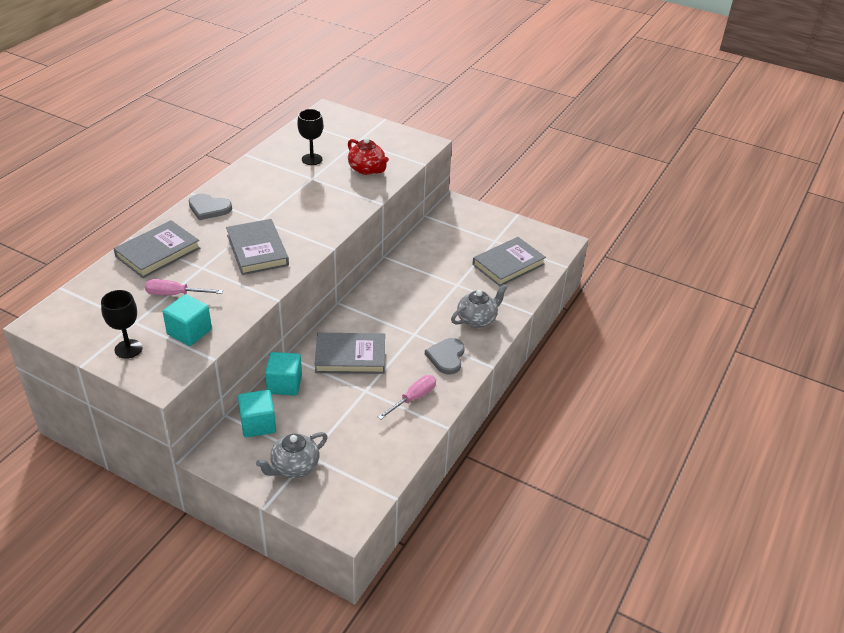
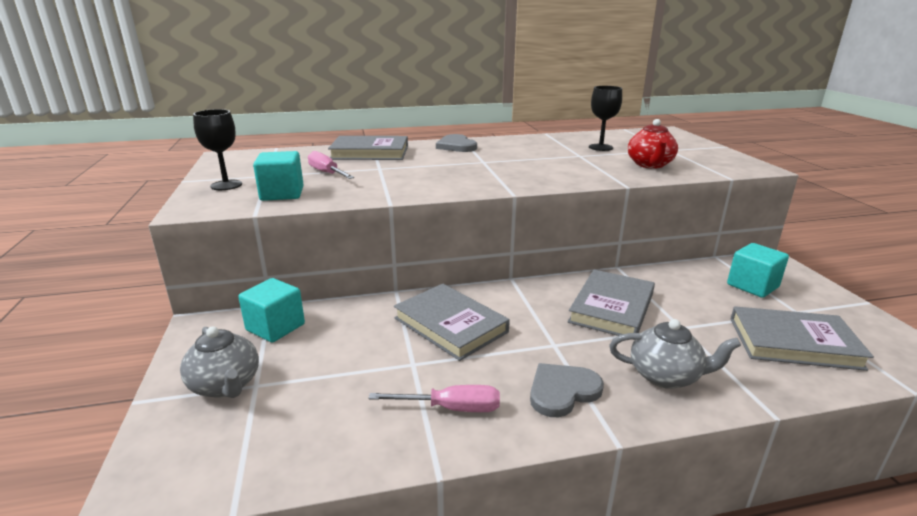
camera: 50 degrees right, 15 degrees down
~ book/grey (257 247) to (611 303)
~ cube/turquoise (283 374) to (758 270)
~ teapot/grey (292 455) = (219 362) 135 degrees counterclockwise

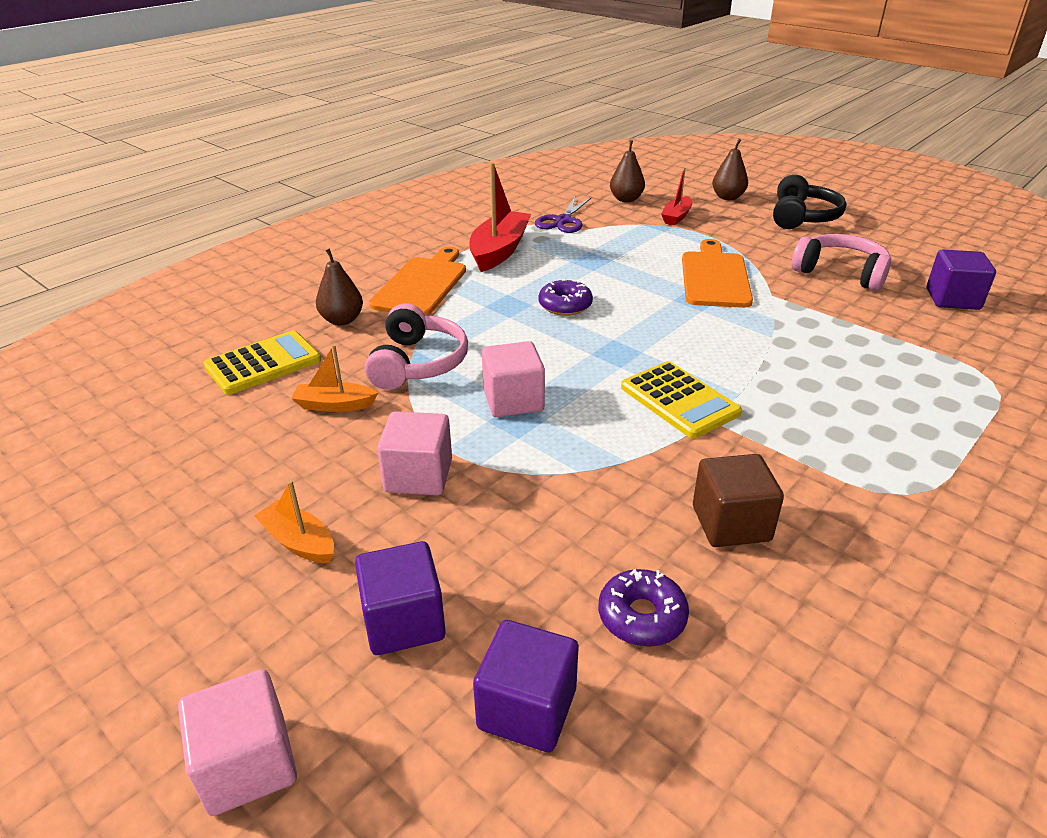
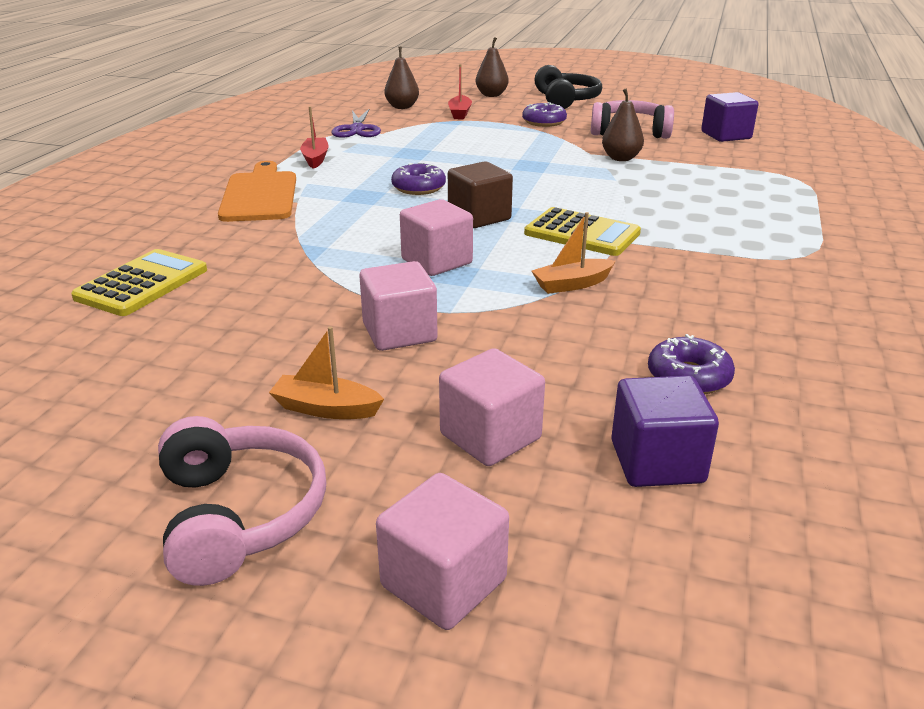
camera: 25 degrees left, 5 degrees down
~ boat/red (500 217) = (314 137) x0.56
- cutting board/orange (717 273)
~ pear/brown (339 286) to (623 125)
~ headphones/pink (416 346) to (242 501)
~ boat/orange (334 378) to (573 253)
~ cube/brown (738 500) to (480 194)
~ cube/purple (400 598) to cube/pink (492 407)
+ donut/purple (544 114)

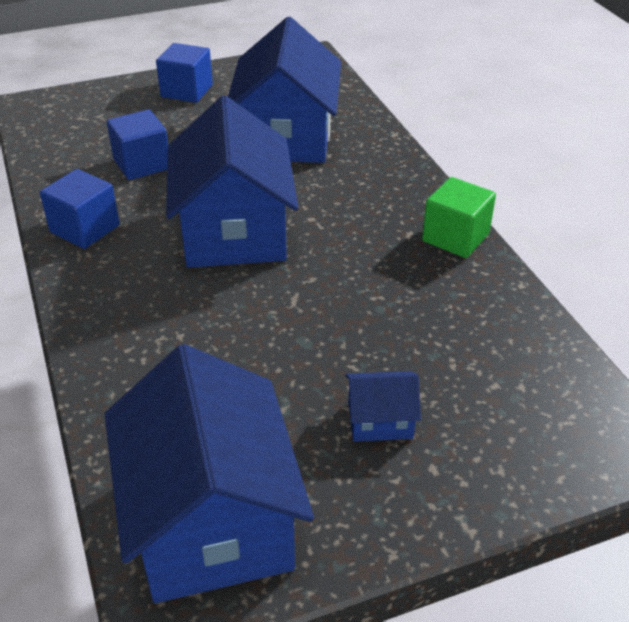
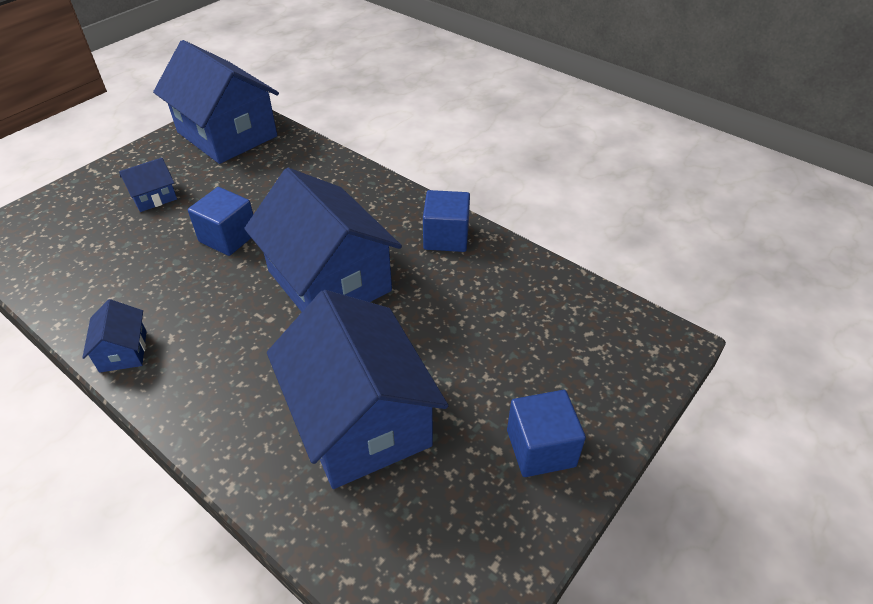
camera: 150 degrees right, 5 degrees up
~ cube/blue (137 145) to (220 221)
~ cube/green (459 217) to house/blue (114 336)

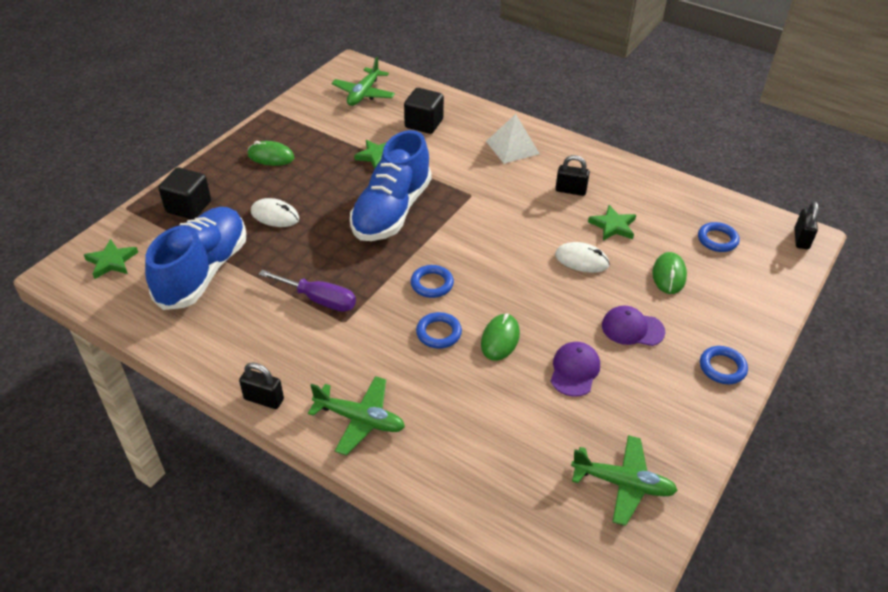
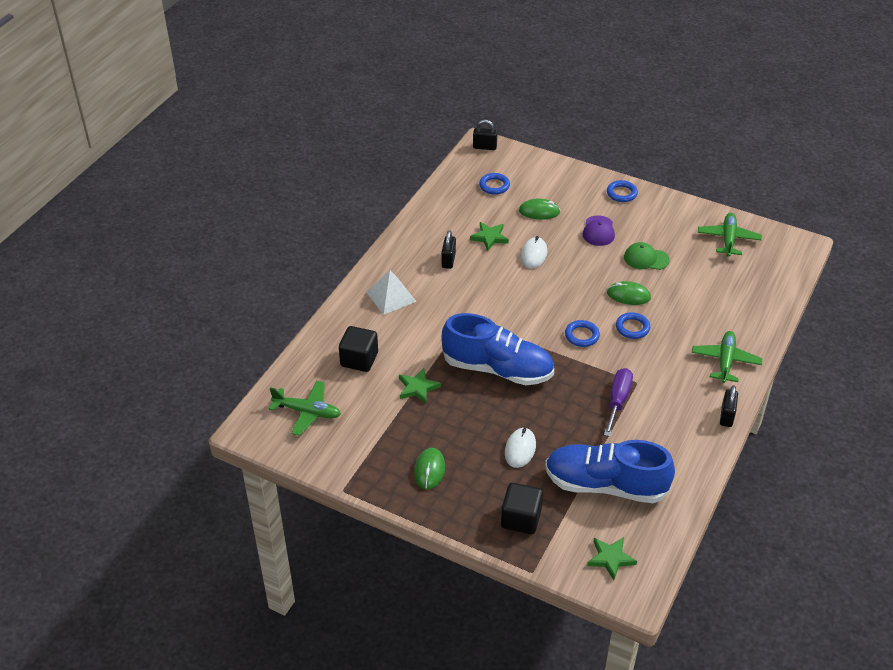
camera: 95 degrees left, 0 degrees up
~ cap/purple (575 369) to cap/green (647 256)

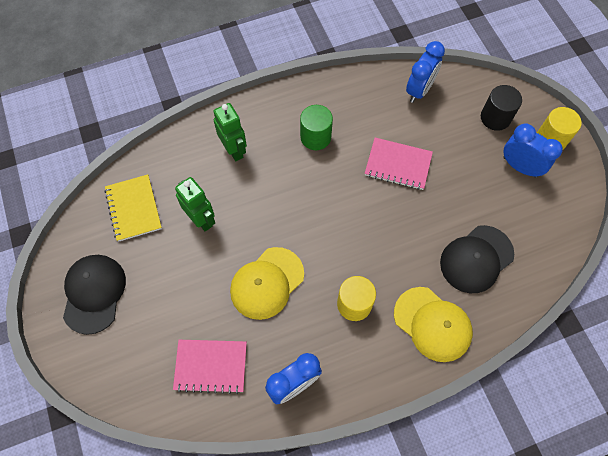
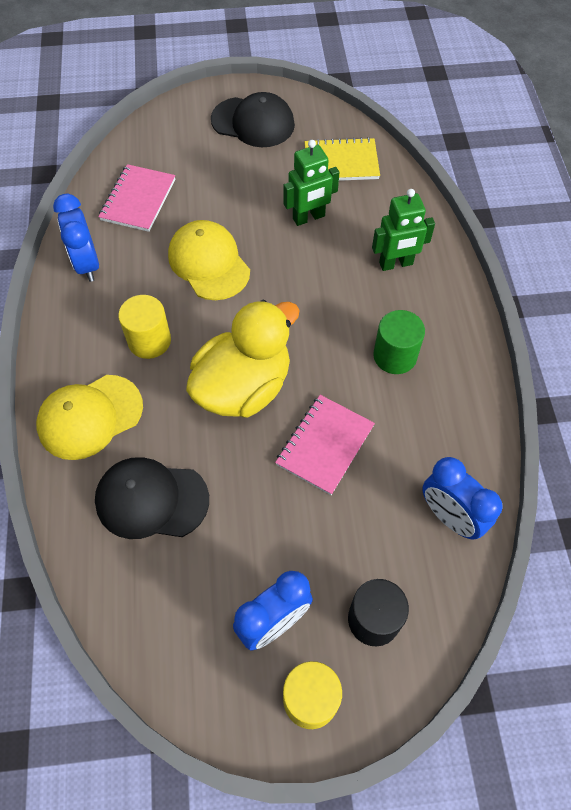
camera: 105 degrees right, 5 degrees down
~ cap/black (477 259) = (152 498) 60 degrees counterclockwise
+ duck/yellow (243 359)

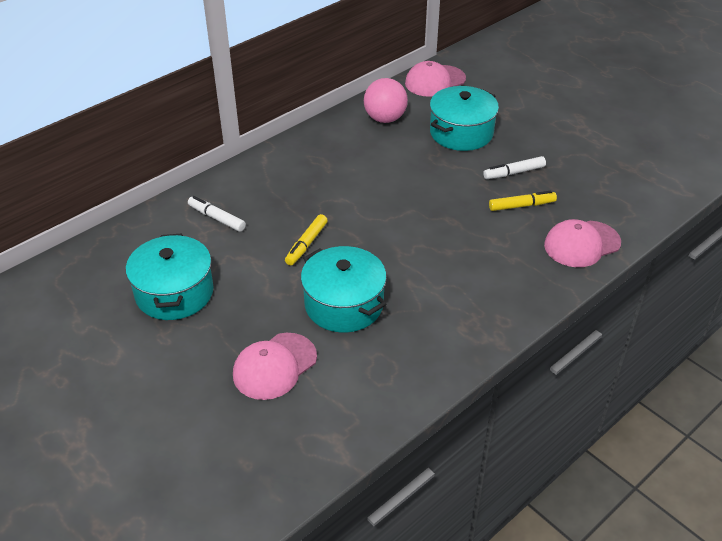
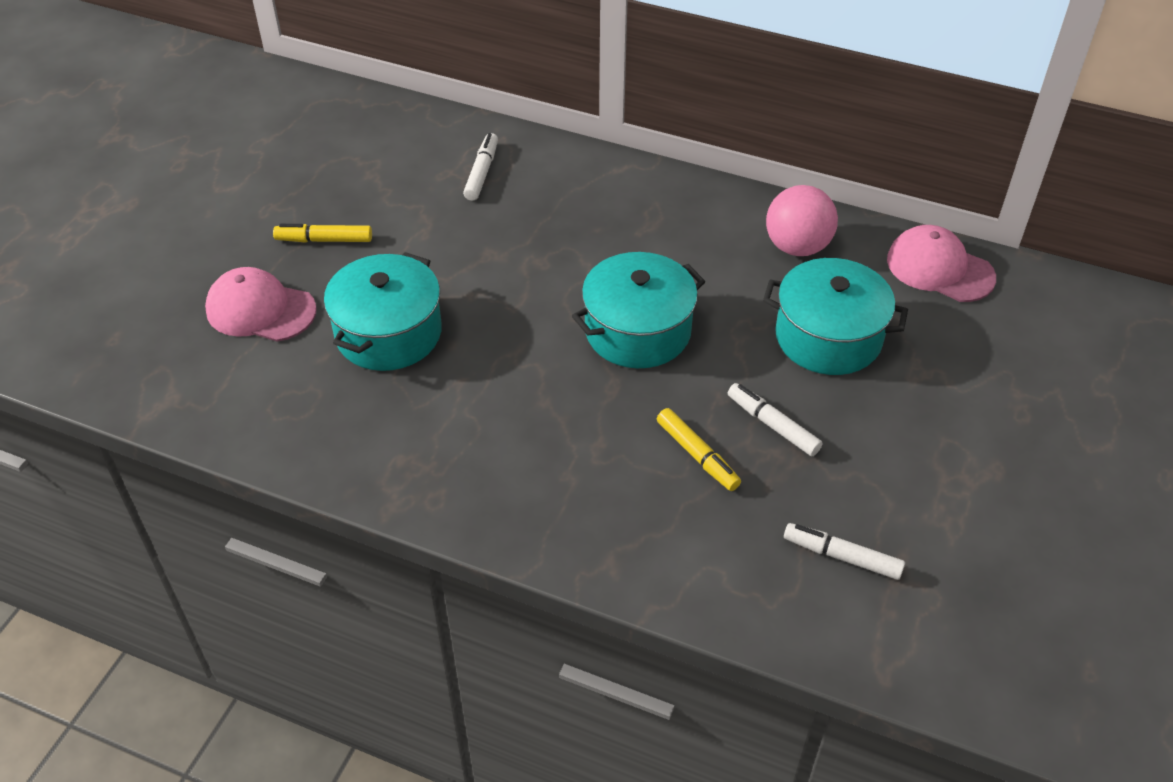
camera: 65 degrees right, 5 degrees up
~ marker/yellow (306 239) to (322 233)
- cap/pink (582 243)
~ pot/turquoise (170 276) to (638 310)
+ marker/white (844 551)

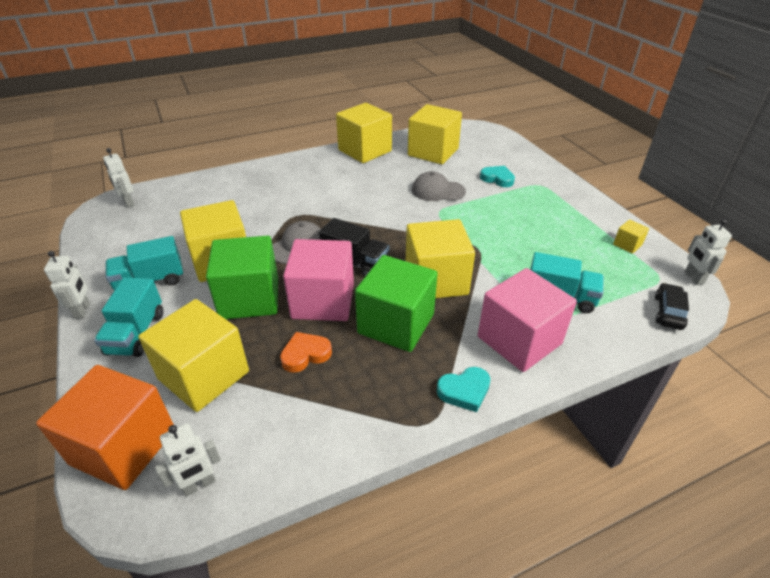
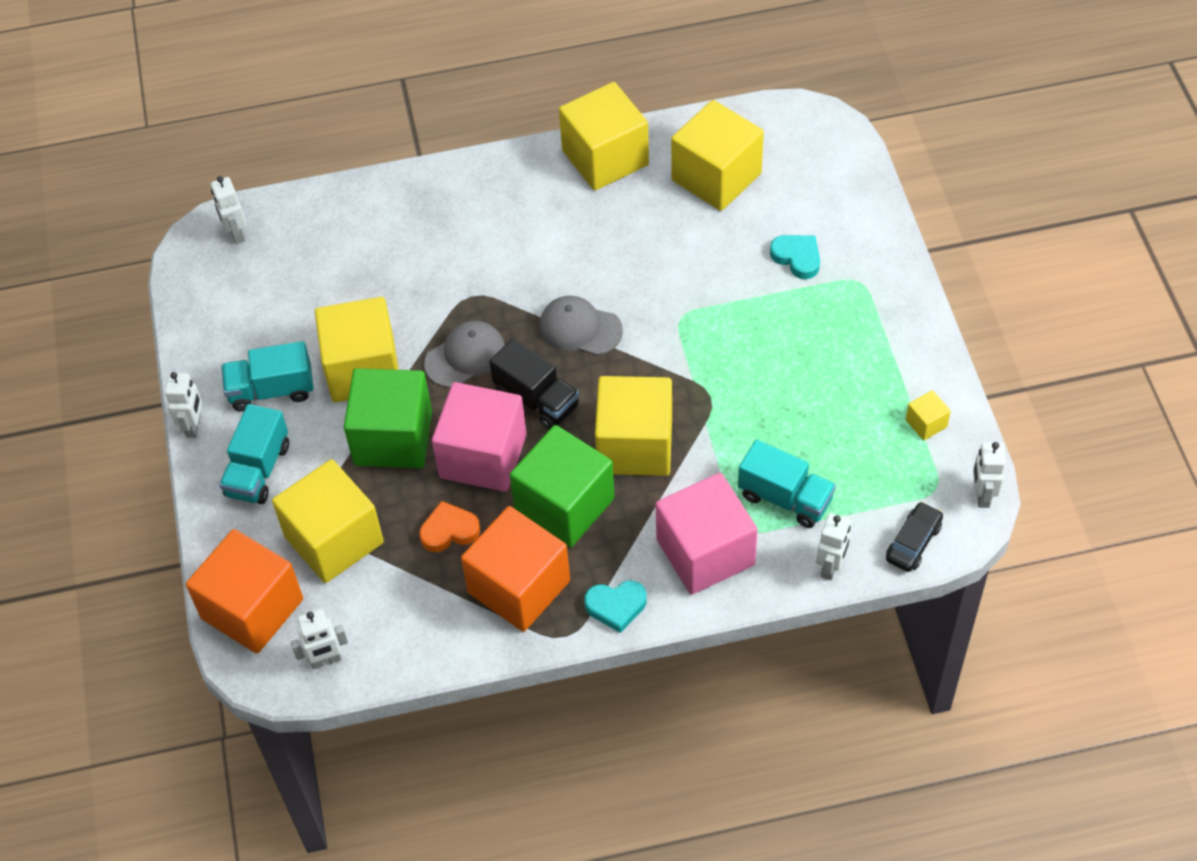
camera: 15 degrees right, 15 degrees up
~ cap/grey (439 186) to (581 326)
+ cube/orange (515 569)
+ robot/white (833 546)

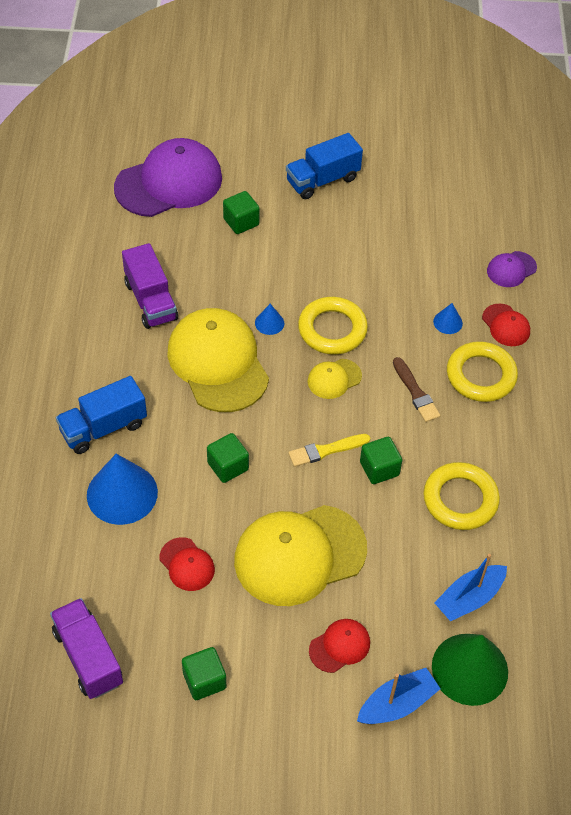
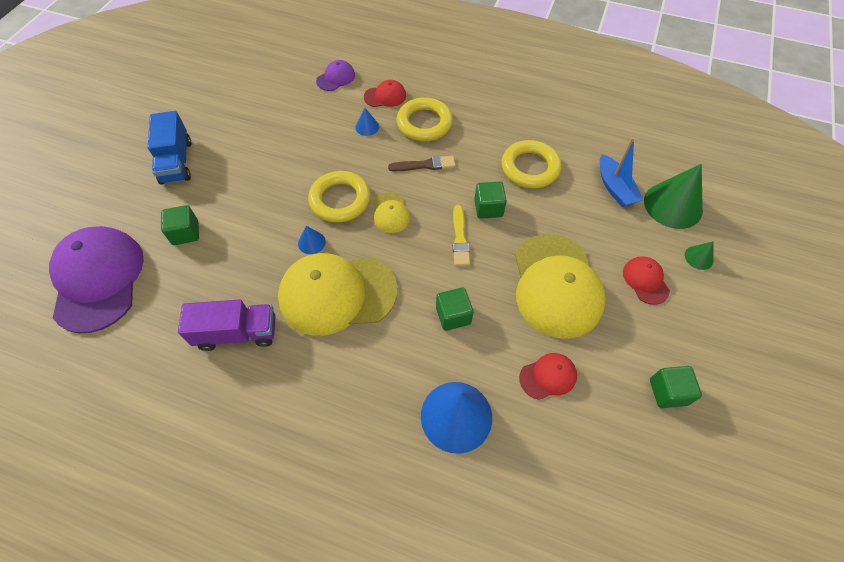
camera: 70 degrees left, 5 degrees up
~ cap/purple (512 269) = (335 75) 120 degrees counterclockwise
- truck/blue (101 415)
- truck/purple (86 648)
~ boat/blue (399 696) to cone/green (699 255)

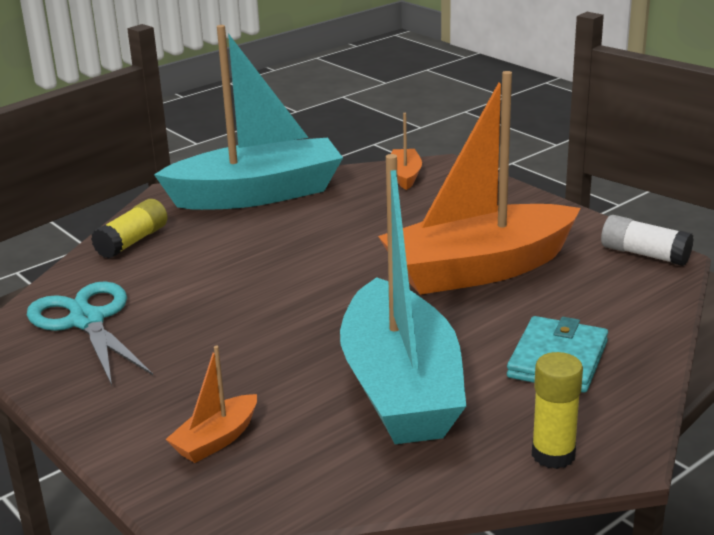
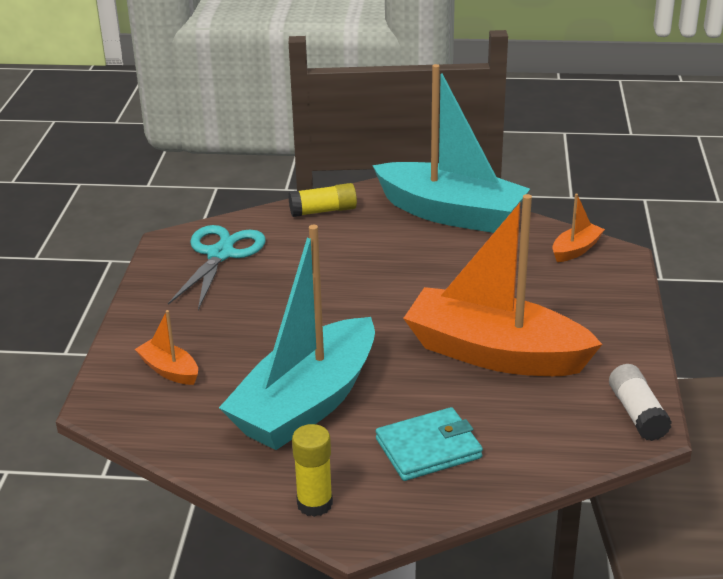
camera: 45 degrees right, 5 degrees up
~ boat/orange (211 404) = (166 347) 45 degrees clockwise

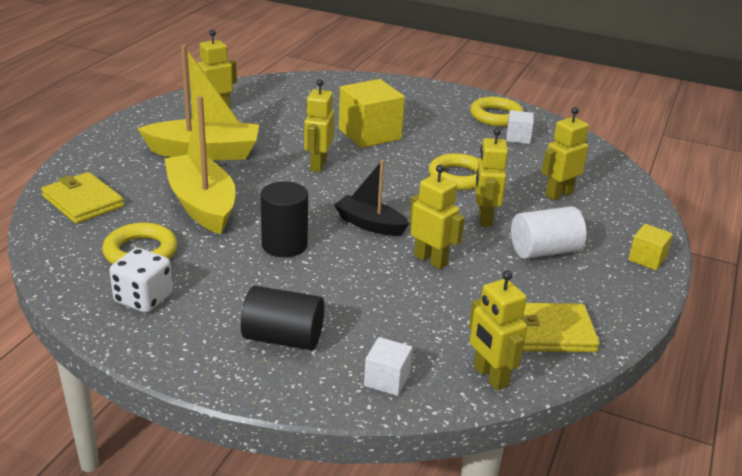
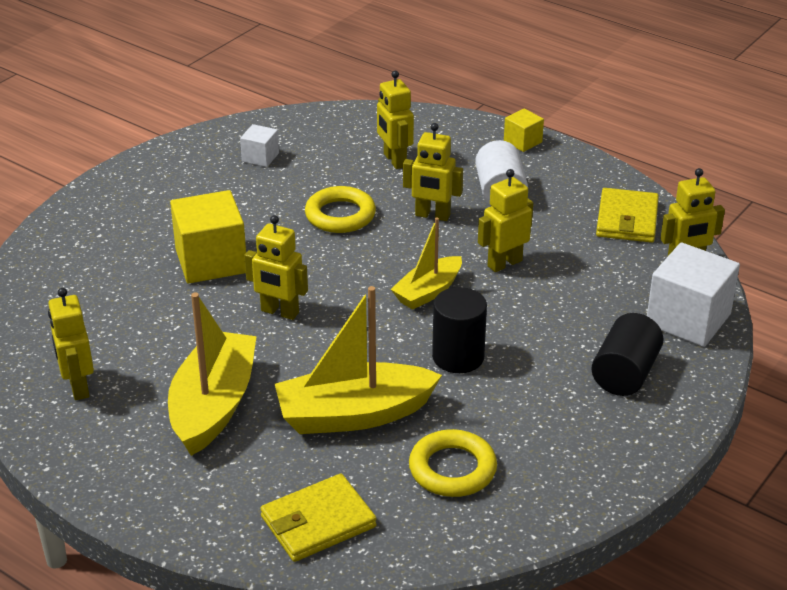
camera: 75 degrees left, 5 degrees up
- ring/yellow (497 111)
~ boat/black (371 198) to boat/yellow (426 263)
- dice/white (141 280)
~ cube/white (388 366) = (693 294) x1.96

